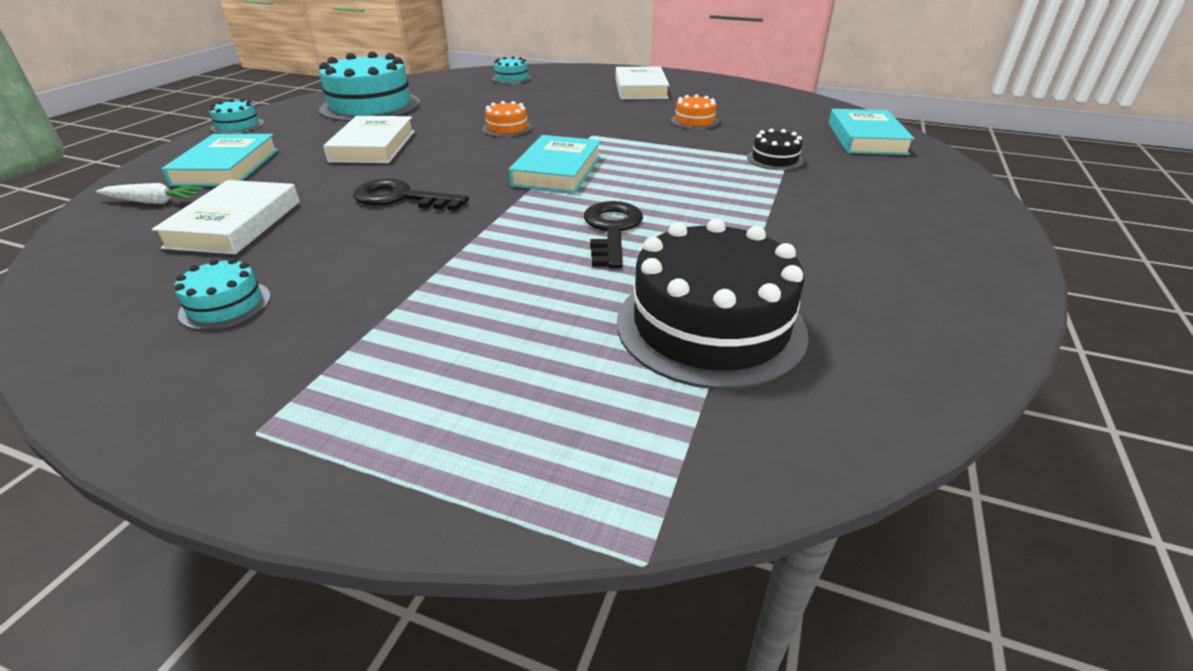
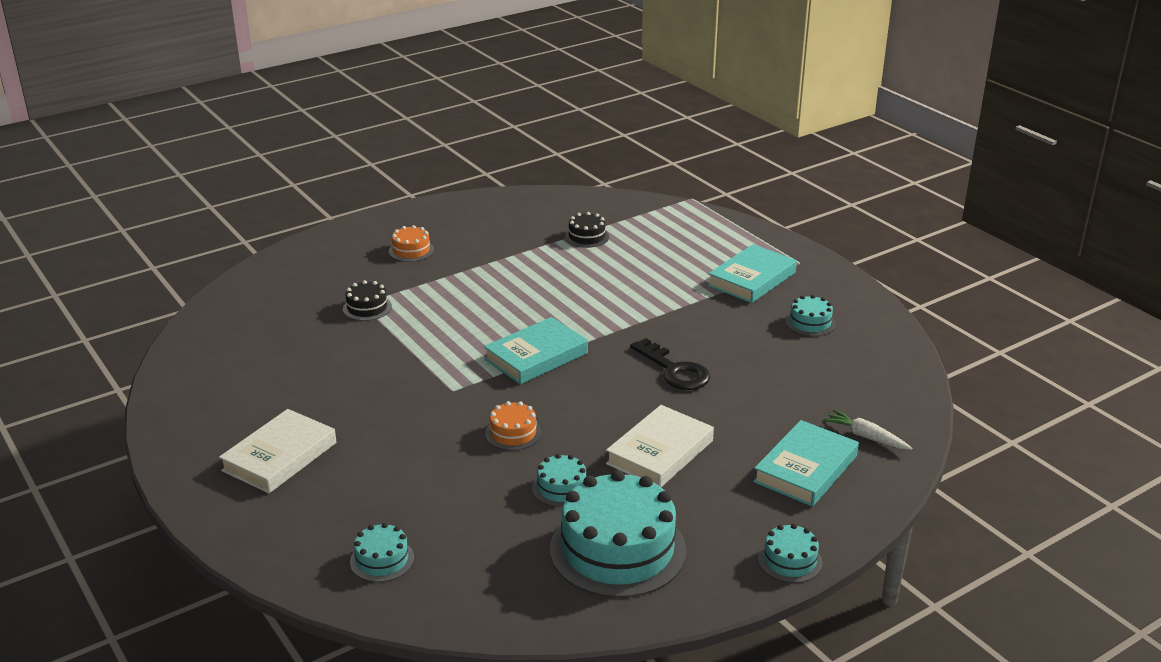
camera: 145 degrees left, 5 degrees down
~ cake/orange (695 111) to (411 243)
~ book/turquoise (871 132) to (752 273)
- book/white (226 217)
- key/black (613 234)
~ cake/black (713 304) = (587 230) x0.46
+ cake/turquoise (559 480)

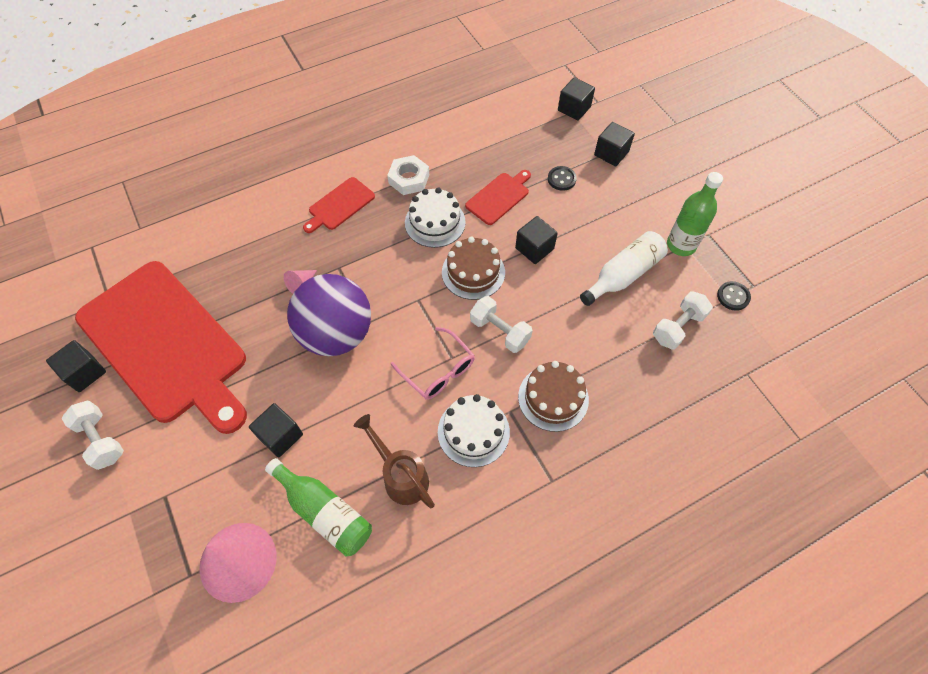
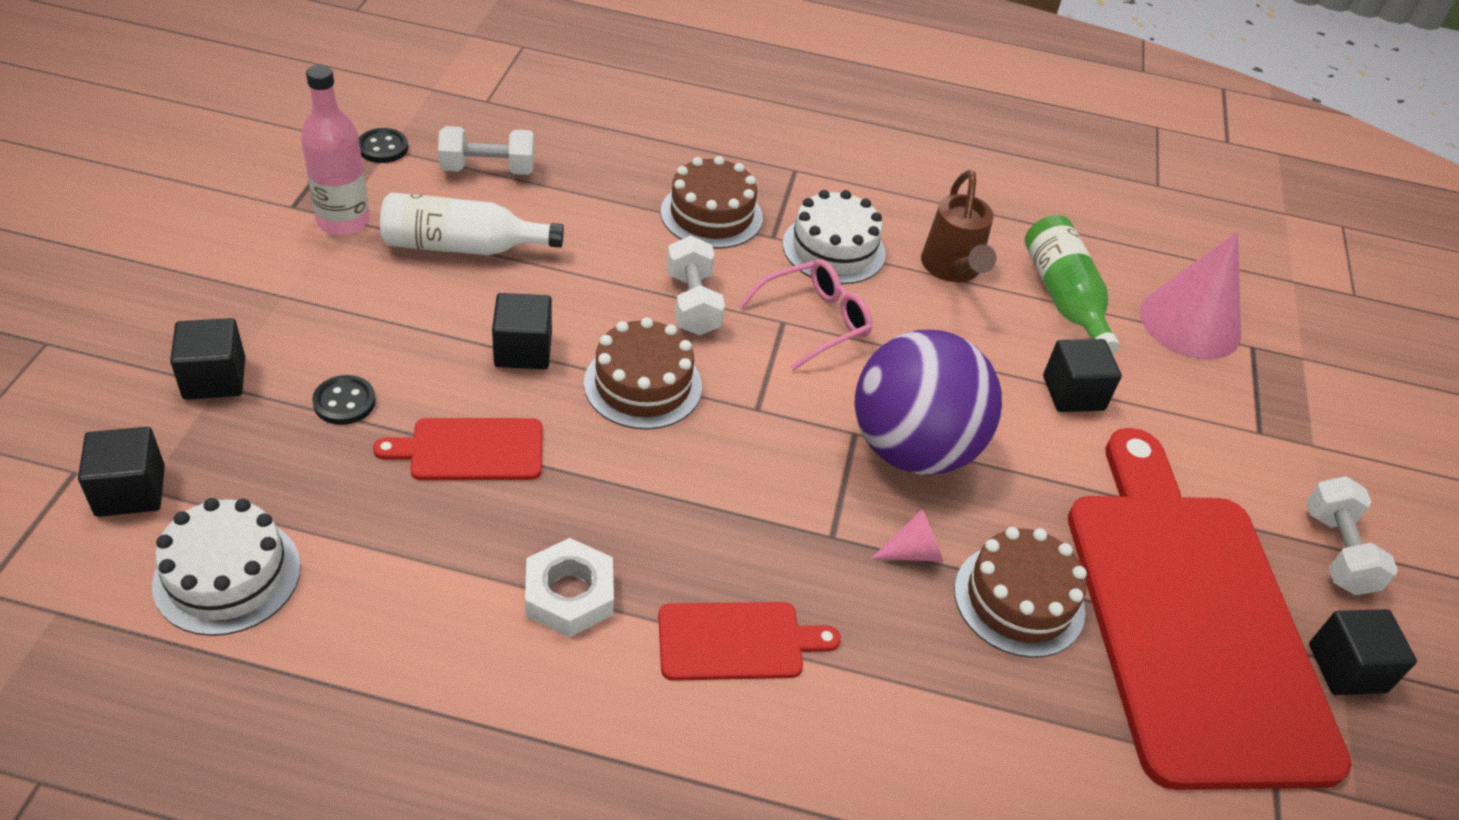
camera: 145 degrees left, 15 degrees down
~ bottle/green (695 214) to bottle/pink (335 150)
~ cake/white (435 217) to (226 567)
~ glasses/pink (433 363) = (805 315) 60 degrees clockwise
+ cake/brown (1020 592)

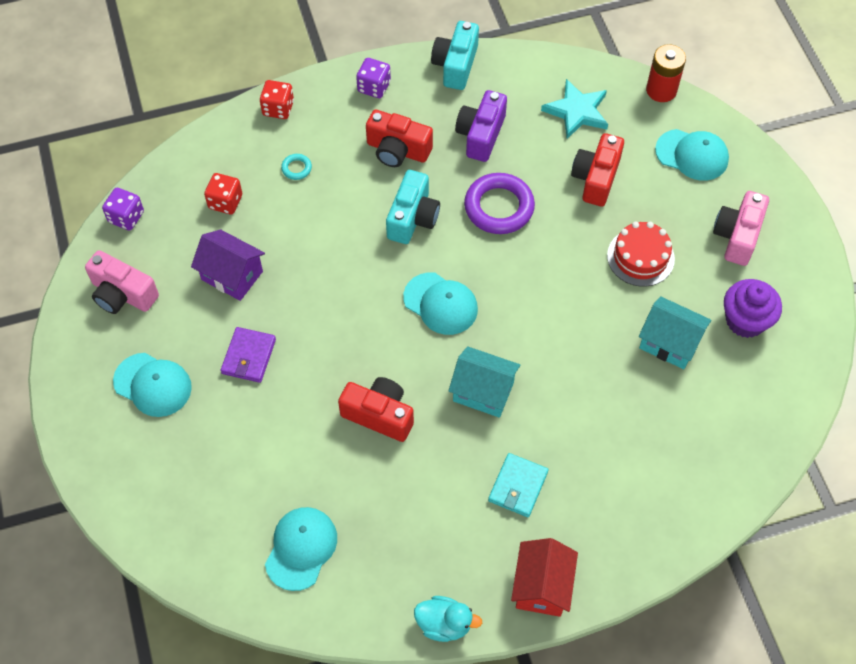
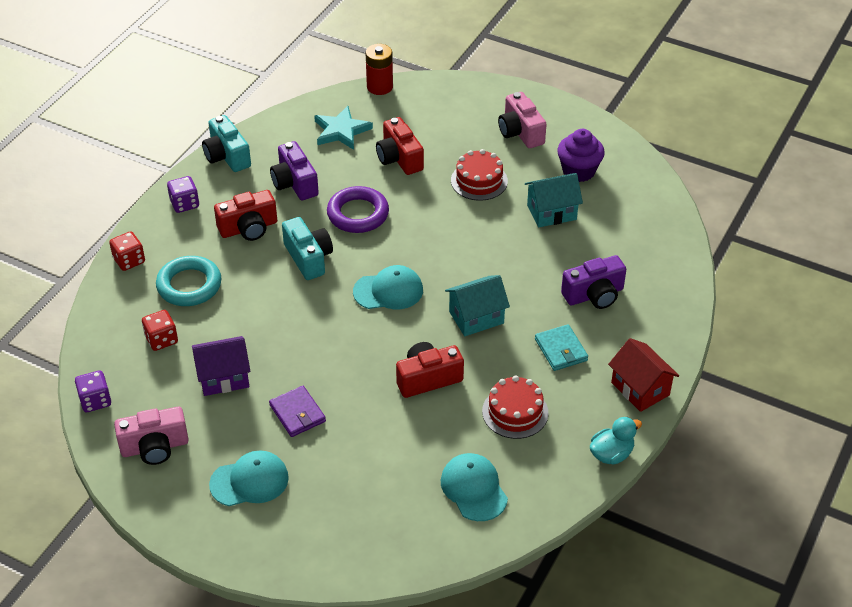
camera: 45 degrees left, 15 degrees down
- cap/turquoise (692 155)
~ ring/turquoise (296 167) = (189 281) x2.26
+ camera/purple (593 282)
+ cake/red (515 407)

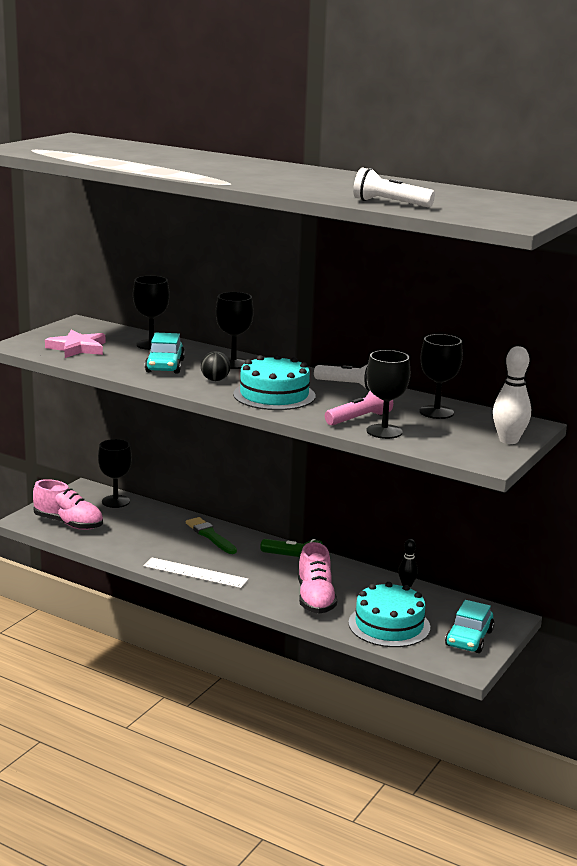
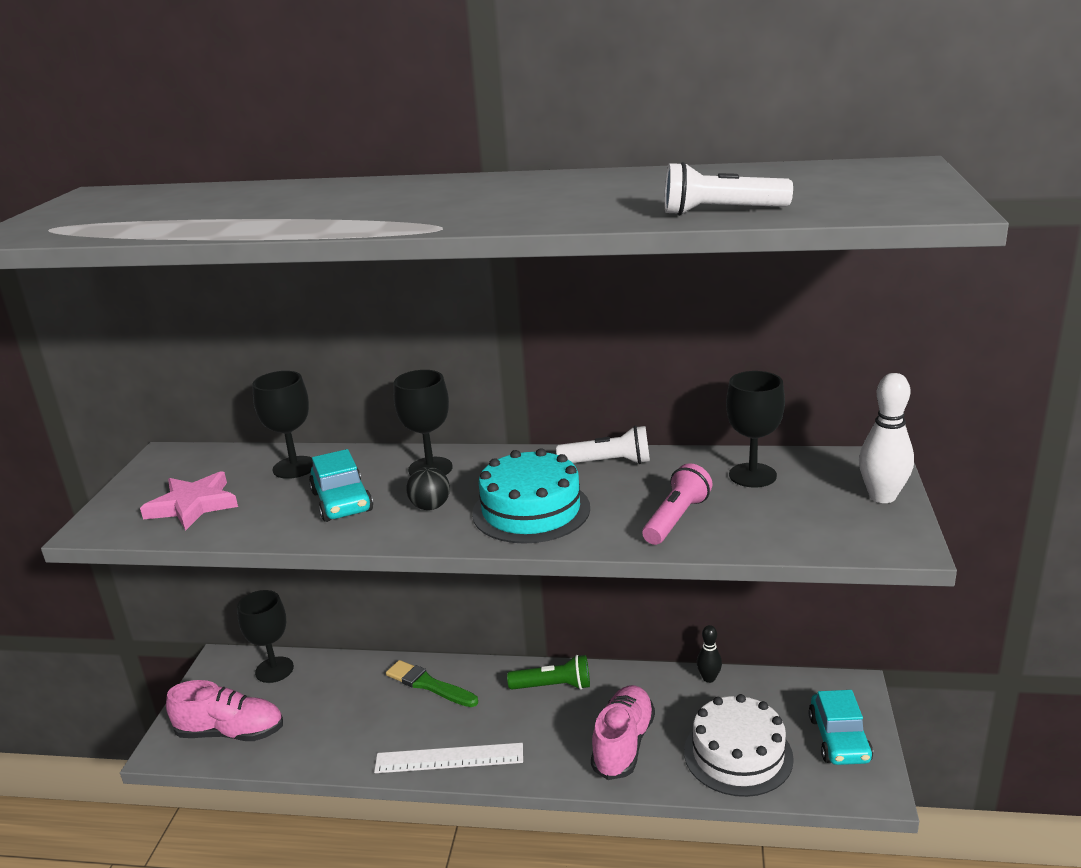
camera: 20 degrees left, 5 degrees up
- goblet/black (388 394)
~ shoe/pink (317 578) = (623 732) 135 degrees counterclockwise
~ cake/turquoise (389 614) to cake/white (739 745)

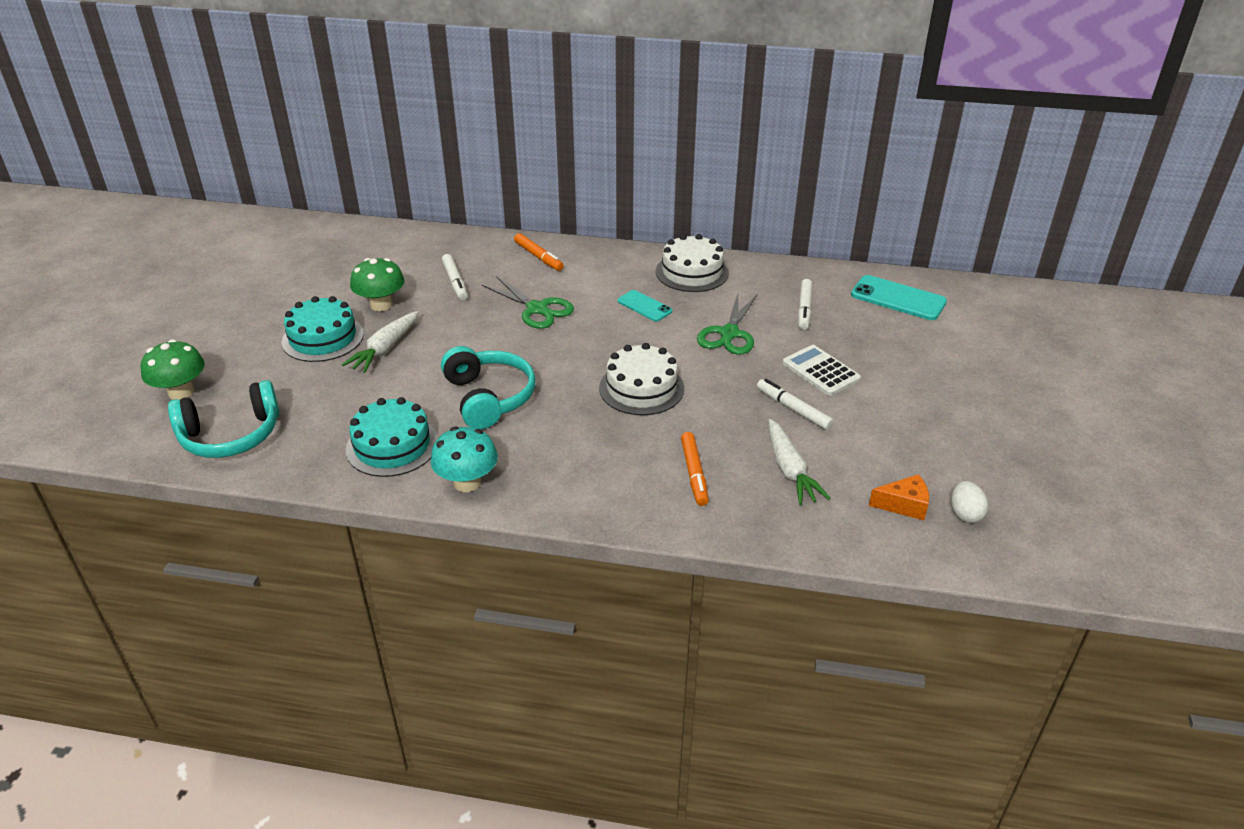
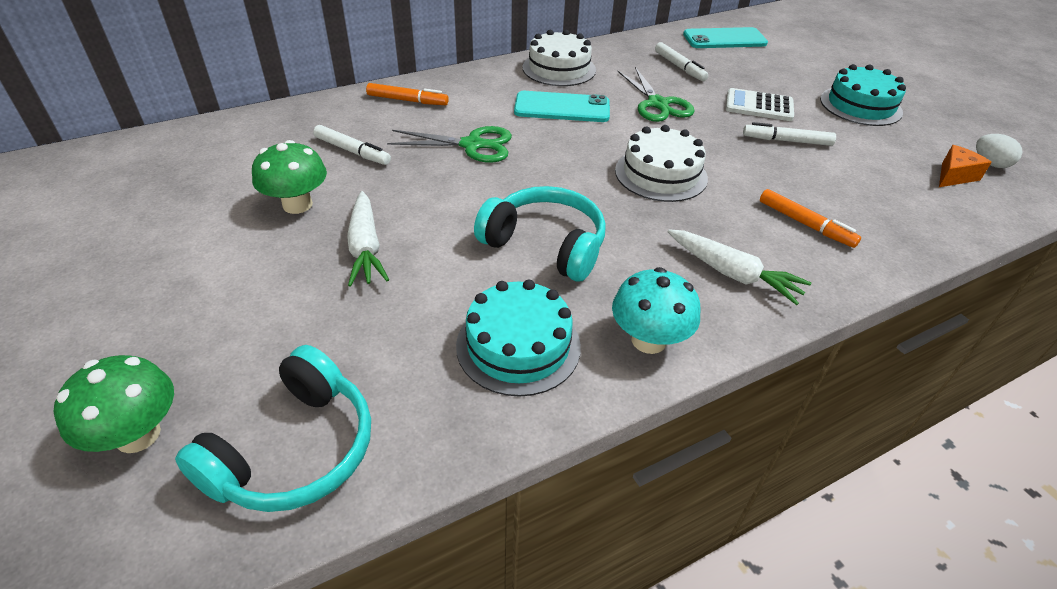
camera: 40 degrees left, 5 degrees up
~ phone/turquoise (644 305) = (562 106) x1.62
~ cake/turquoise (323 329) to (863 95)
~ carrot/white (799 462) to (740 267)

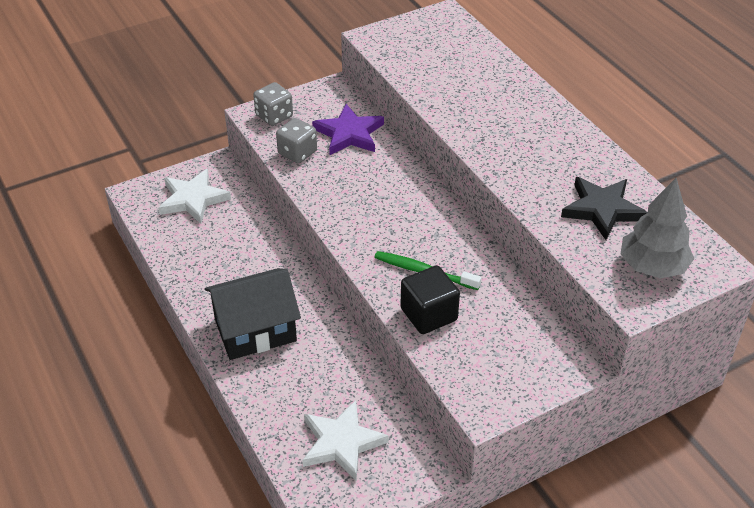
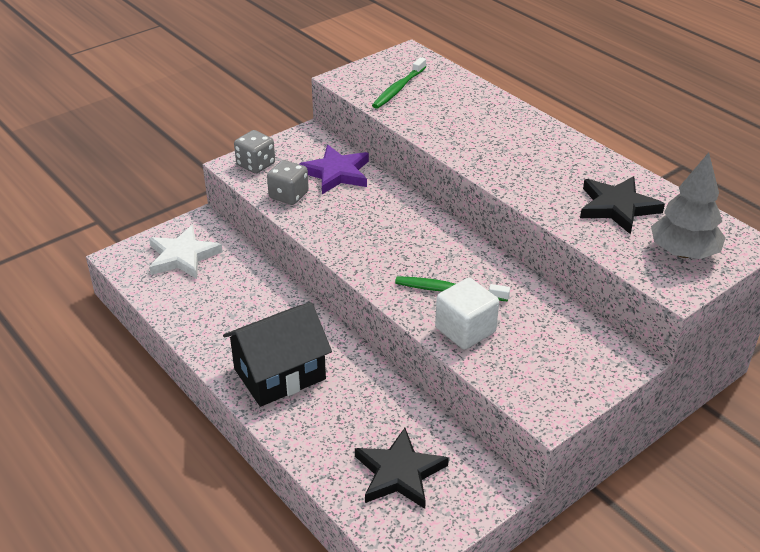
camera: 10 degrees left, 5 degrees down
~ cube/black (430 299) to cube/white (467 314)
~ star/white (345 440) to star/black (402 468)
+ toothbrush/green (399 83)

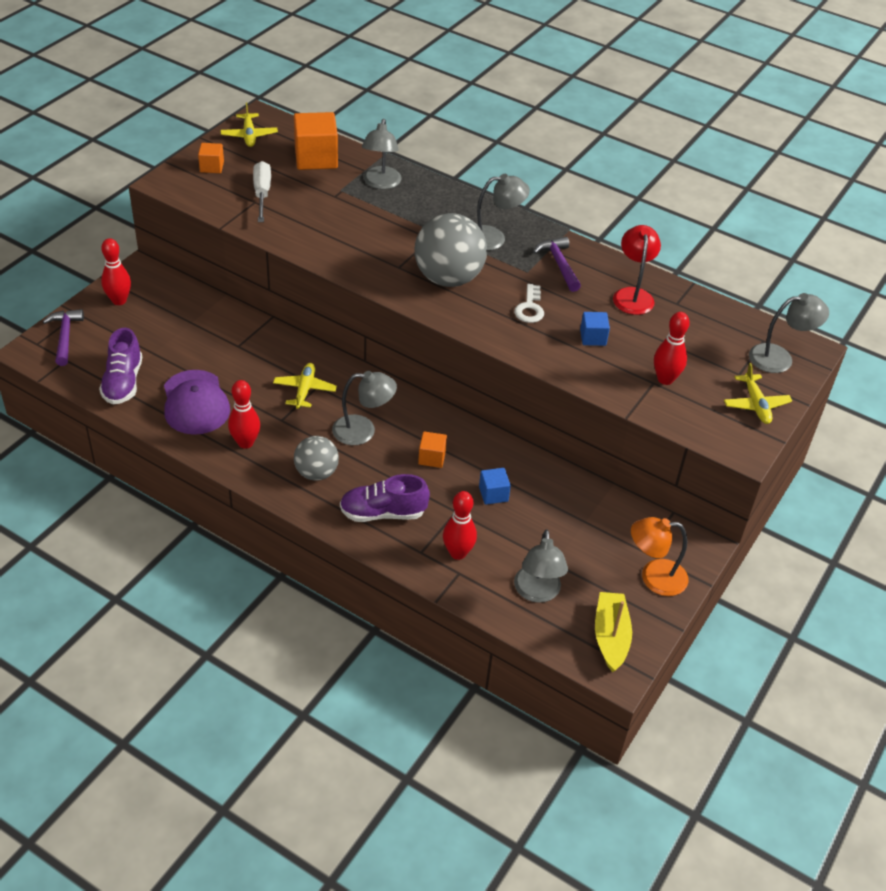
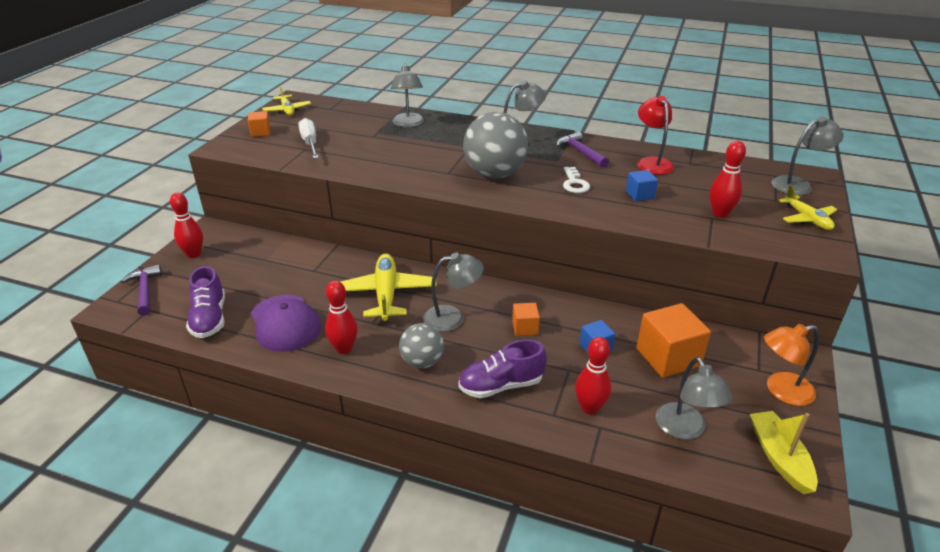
camera: 10 degrees left, 10 degrees down
~ cube/orange (316 141) to (674 340)
~ plane/yellow (305 386) = (388 287) x1.70

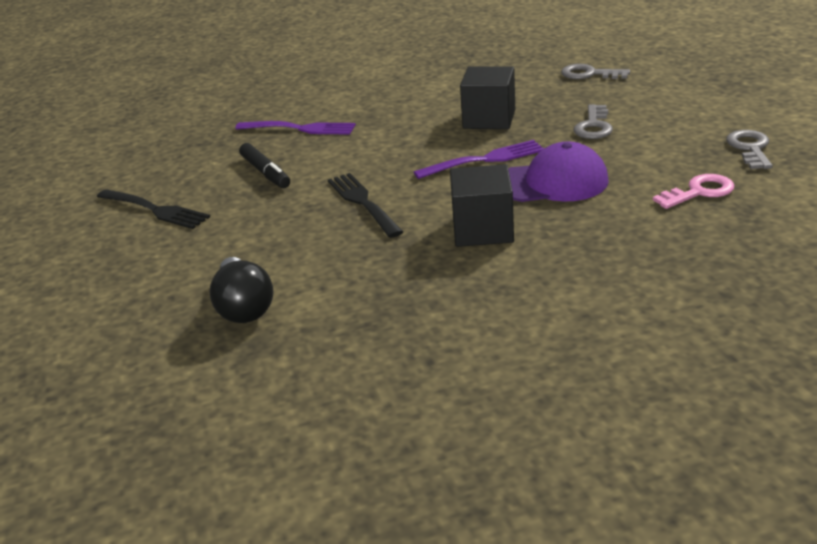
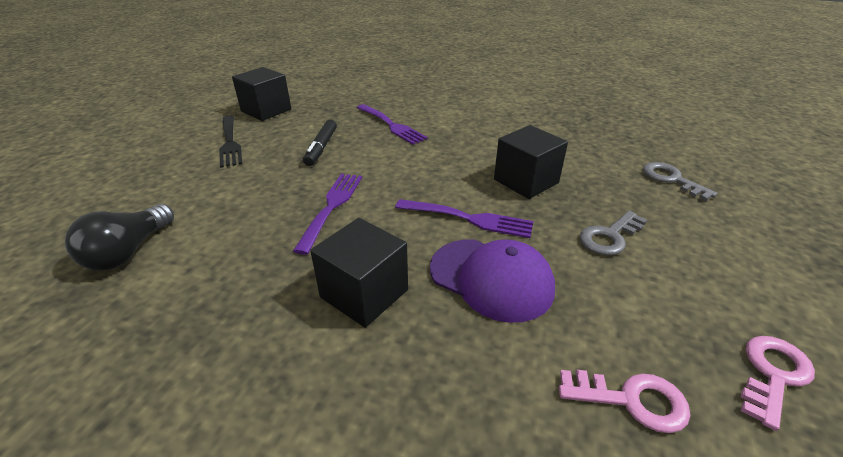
camera: 35 degrees right, 5 degrees up
~ key/grey (749 149) to key/pink (778 383)
~ fork/black (365 205) to fork/purple (327 214)
+ cube/black (261 94)

